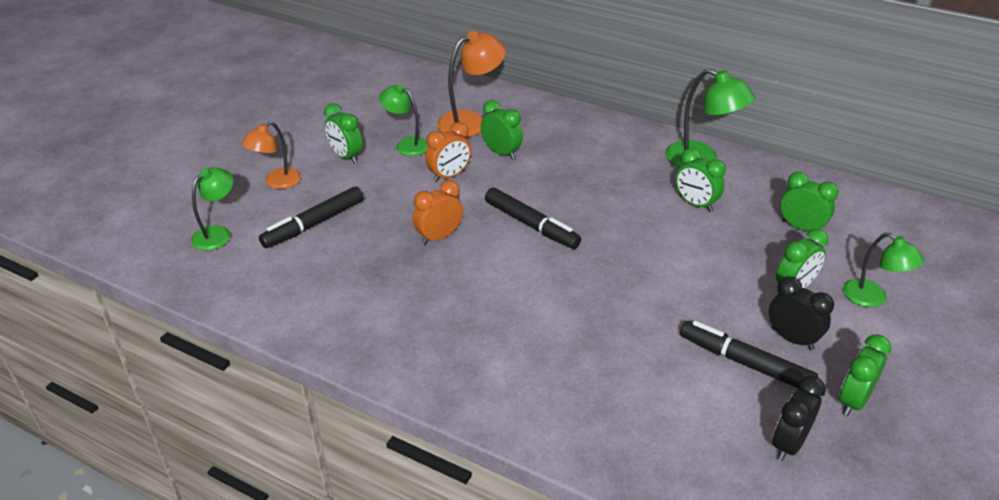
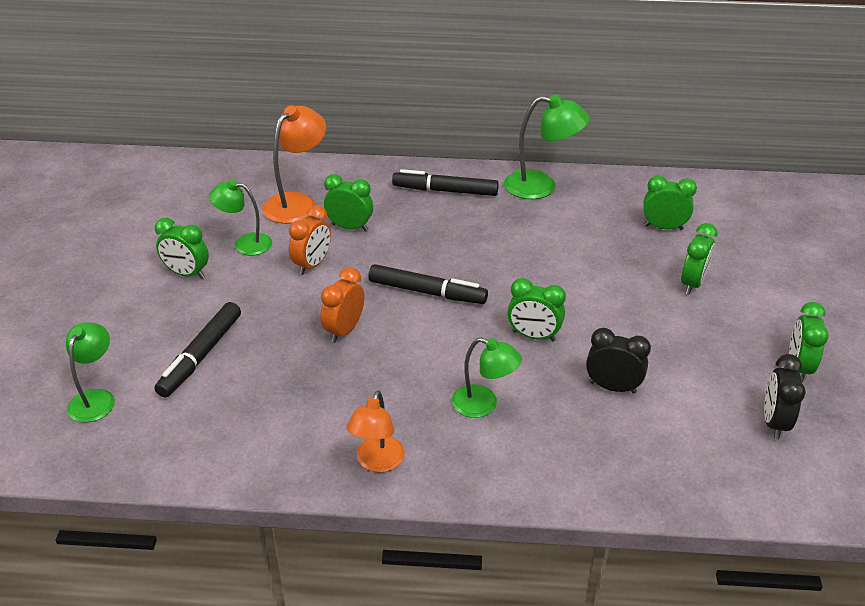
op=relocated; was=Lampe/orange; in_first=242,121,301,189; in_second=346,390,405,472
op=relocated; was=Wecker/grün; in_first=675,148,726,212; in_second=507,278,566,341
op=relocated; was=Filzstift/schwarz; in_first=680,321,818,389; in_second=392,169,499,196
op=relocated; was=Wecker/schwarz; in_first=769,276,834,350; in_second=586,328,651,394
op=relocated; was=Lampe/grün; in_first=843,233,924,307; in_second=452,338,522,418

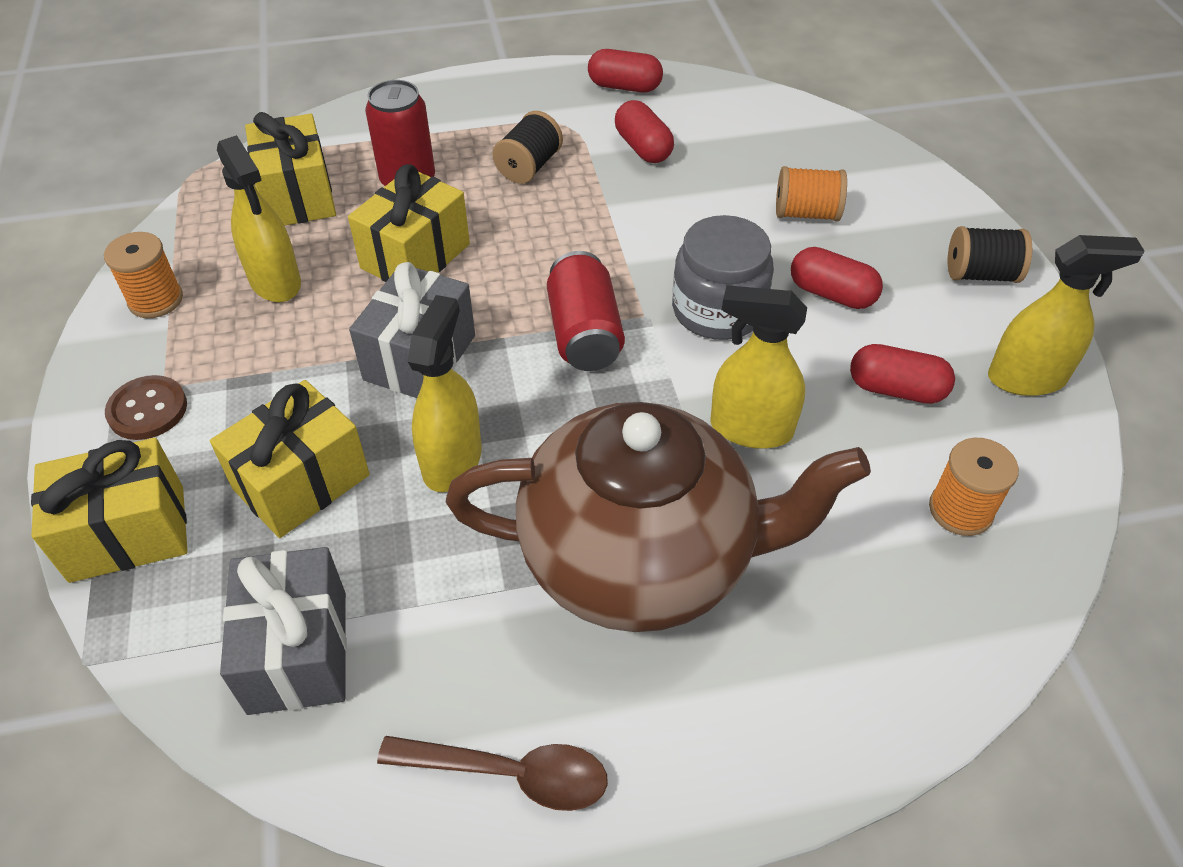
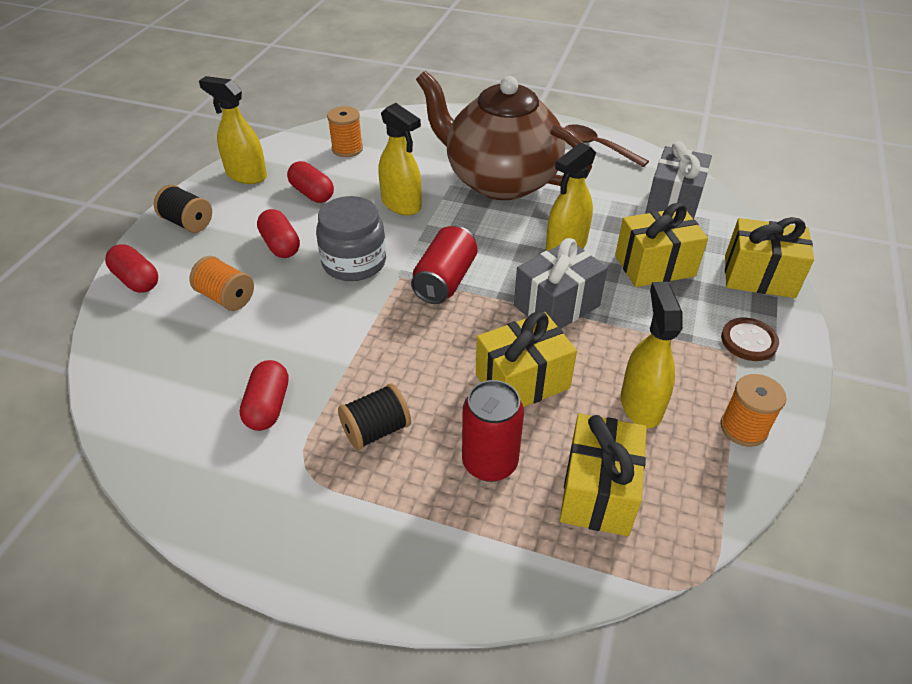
op=relocated; was=Kapsel/rot; in_first=588,49,663,92; in_second=105,244,158,293

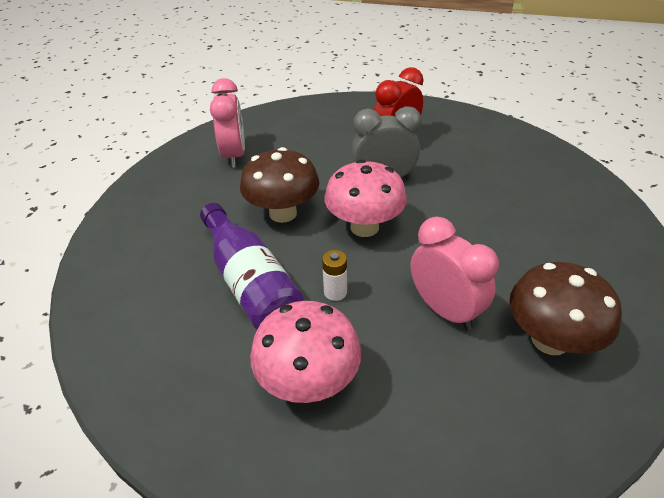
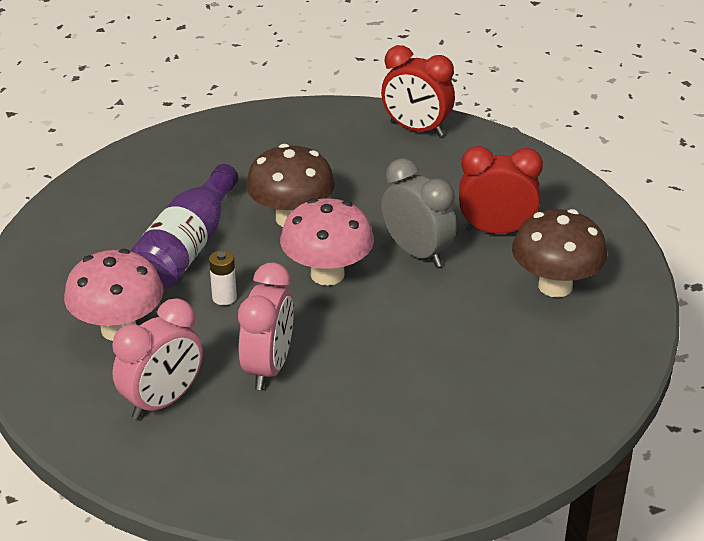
op=appeared; now=Wecker/rot; in_second=381,45,455,137
op=relocated; was=Wecker/rosa; in_first=210,78,245,168; in_second=112,298,203,420
op=relocated; was=Pilz/braun; in_first=509,262,622,355; in_second=512,209,607,298

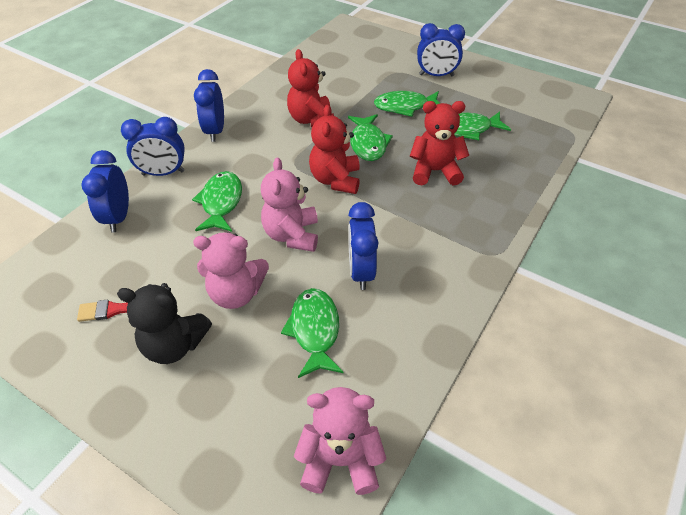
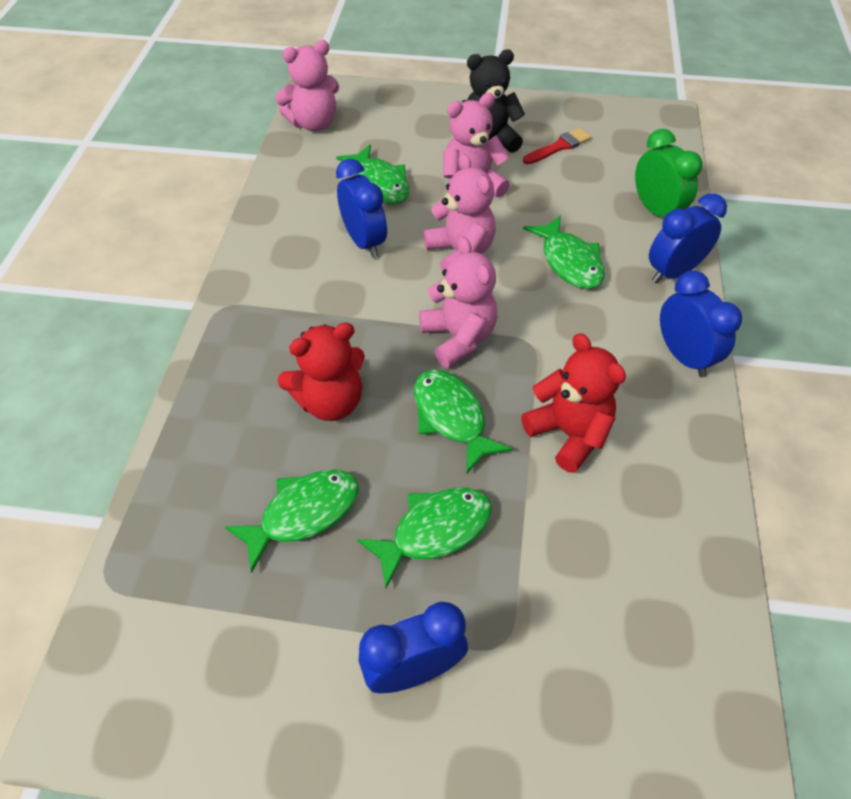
op=colour; was=Wecker/blau; now=Wecker/grün; in_first=81,150,129,233; in_second=635,129,702,217
op=colour; was=Teddybär/rot; now=Teddybär/rosa; in_first=309,105,360,194; in_second=419,237,497,368

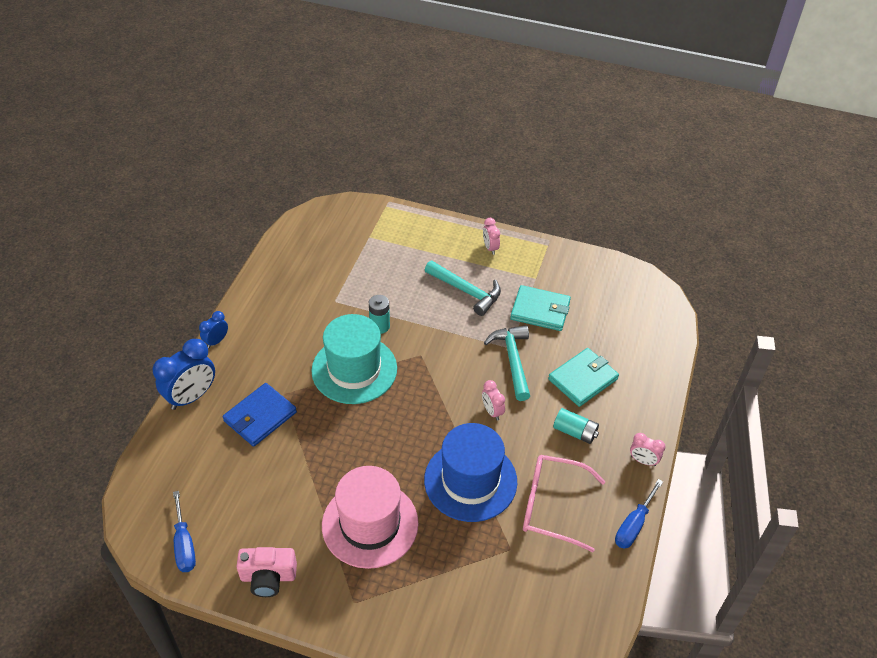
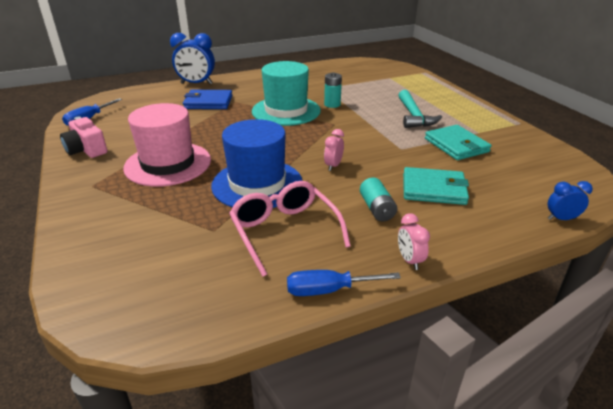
op=missing; was=Wecker/rosa; in_first=483,218,500,255
op=missing; was=Hammer/türkis; in_first=484,325,530,401
op=relocated; was=Wecker/blau; in_first=199,311,228,348; in_second=548,181,593,220

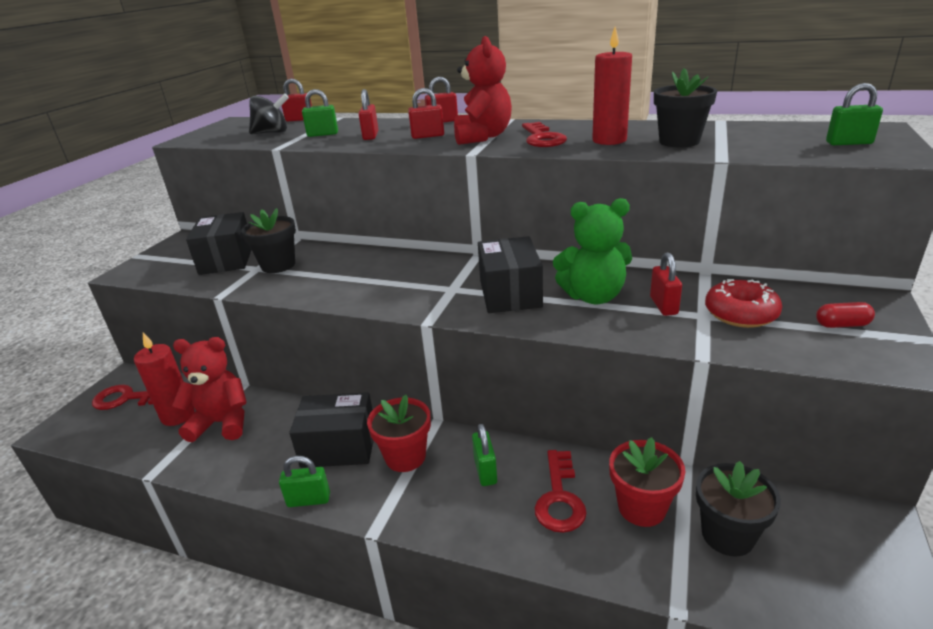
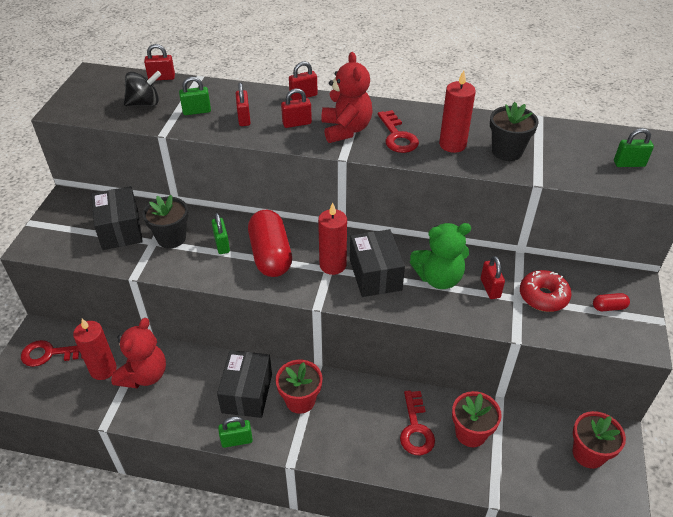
op=missing; was=Blumentopf/schwarz; in_first=696,461,781,557
op=appeared; now=Kapsel/rot; in_second=248,210,292,277
op=appeared; now=Kerze/rot; in_second=318,203,347,275
op=appeared; now=Blumentopf/rot; in_second=572,411,626,469
op=relocated; was=Vorhängeschloss/grün; in_first=472,424,497,486; in_second=212,213,230,254
op=spun; was=Teddybär/rot; in_first=172,337,247,442; in_second=111,318,166,388; clockwise=120
op=spun; was=Schachtel/schwarz; in_first=289,392,374,468; in_second=217,350,272,418; clockwise=-75

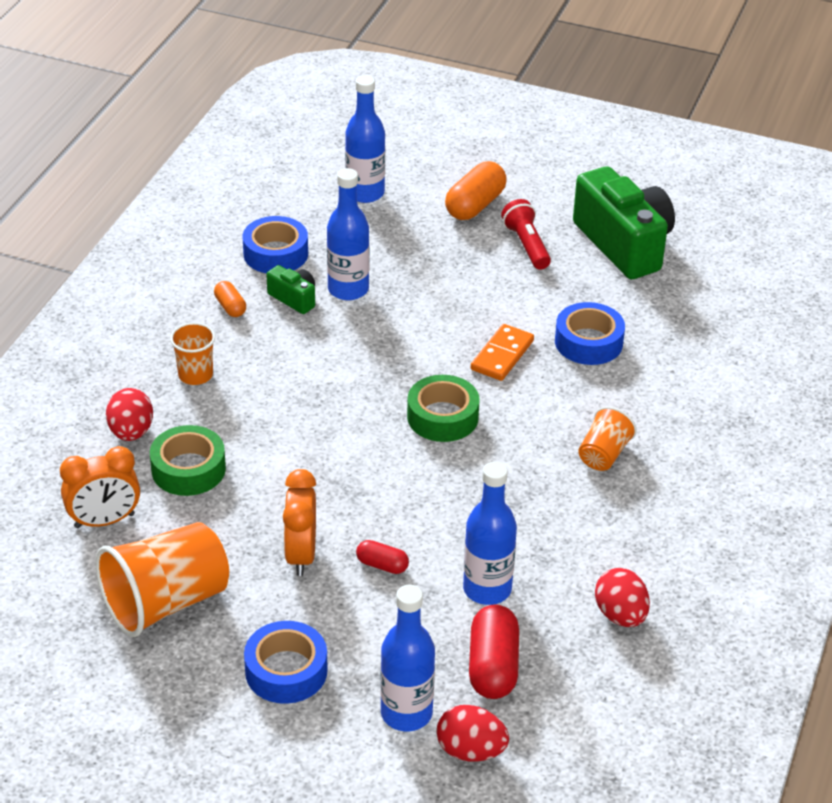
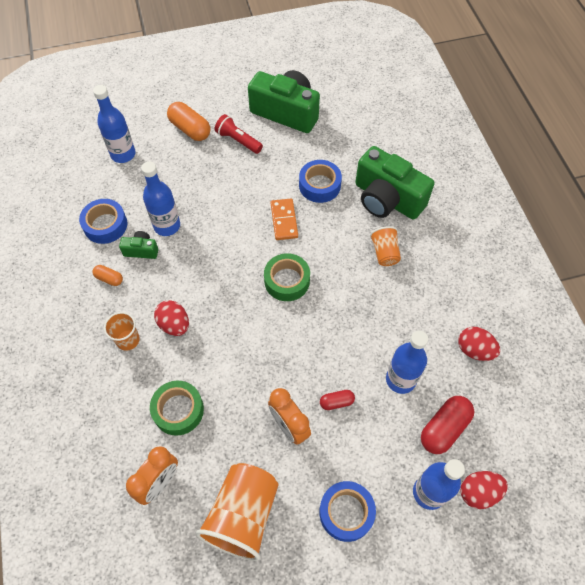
op=appeared; now=Kamera/grün; in_second=355,146,434,220
op=relocated; was=Ei/rot; in_first=106,388,153,441; in_second=154,300,189,336
op=spun; was=Kapsel/orange; in_first=445,161,507,220; in_second=167,102,210,141; clockwise=-45
op=spun; was=Kapsel/rot; in_first=469,605,519,699; in_second=421,396,474,454; clockwise=75

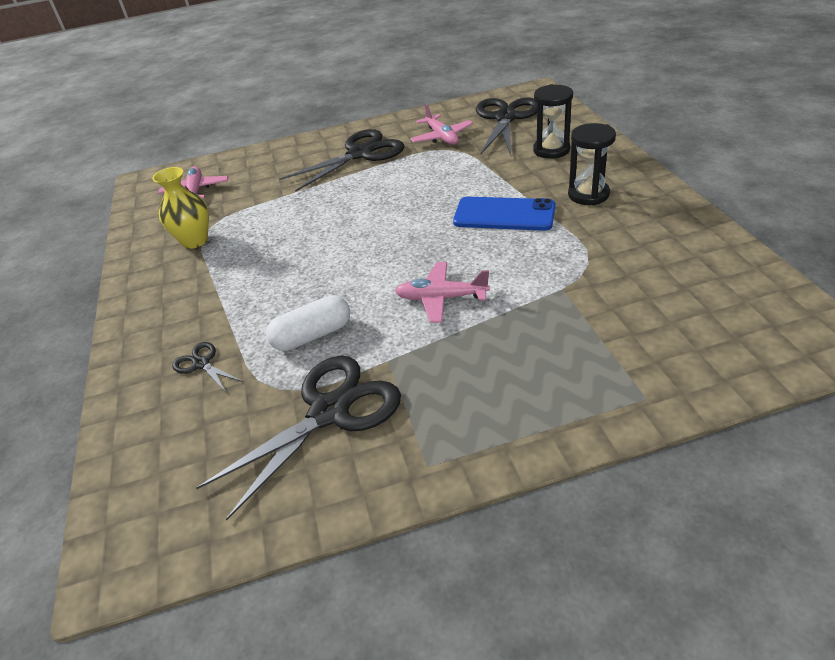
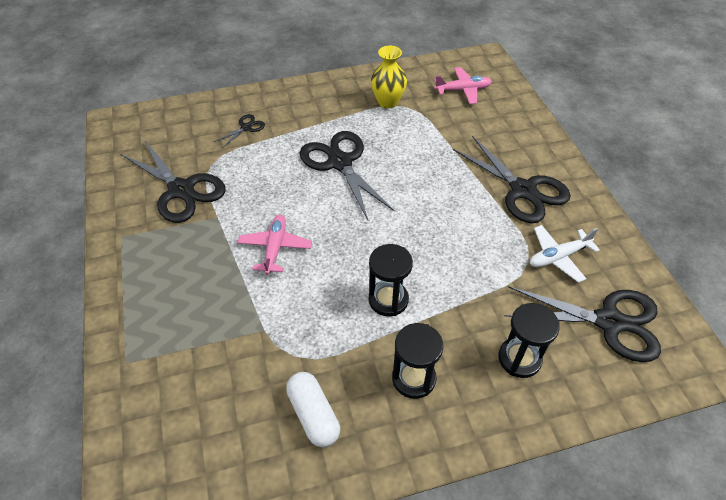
op=appeared; now=Schere/schwarz; in_second=300,131,395,220
op=relocated; was=Kapsel/weiß; in_first=266,295,350,351; in_second=286,372,340,447
op=exchanged; was=Handy/blau; now=Sanduhr/schwarz; in_first=453,197,556,231; in_second=369,244,413,317
op=colour; was=Flugzeug/rosa; now=Flugzeug/weiß; in_first=410,104,473,145; in_second=530,225,600,283

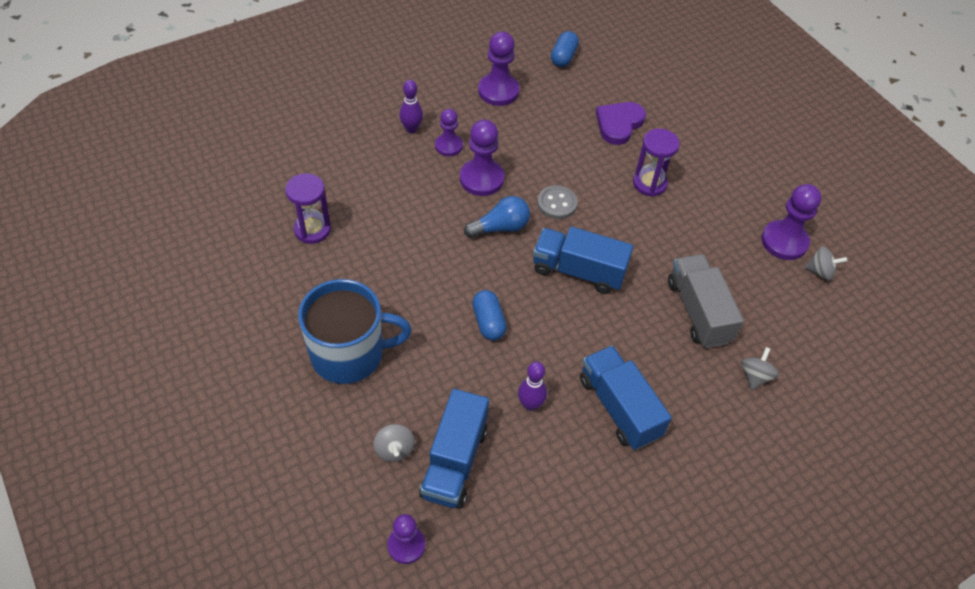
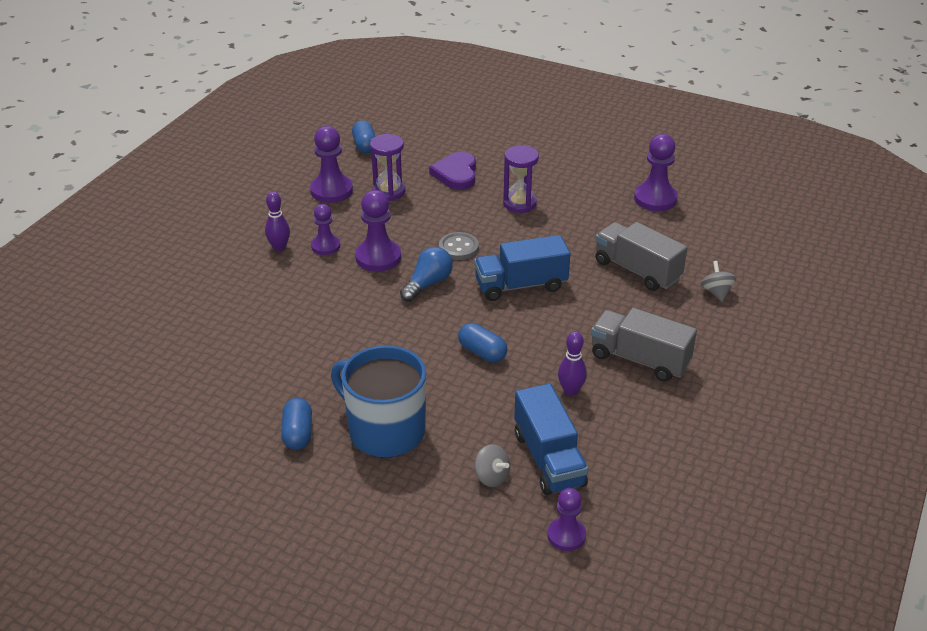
op=missing; was=Kreisel/grau; in_first=804,246,847,281
op=appeared; now=Kapsel/blau; in_second=281,398,312,450
op=relocated; was=Sanduhr/lila; in_first=285,173,331,244; in_second=370,134,405,201
op=colour; was=Lastwagen/blau; now=Lastwagen/grau; in_first=580,346,672,450; in_second=591,308,697,382
op=spun; was=Tasse/blau; in_first=298,279,412,384; in_second=331,345,426,458; clockwise=-105

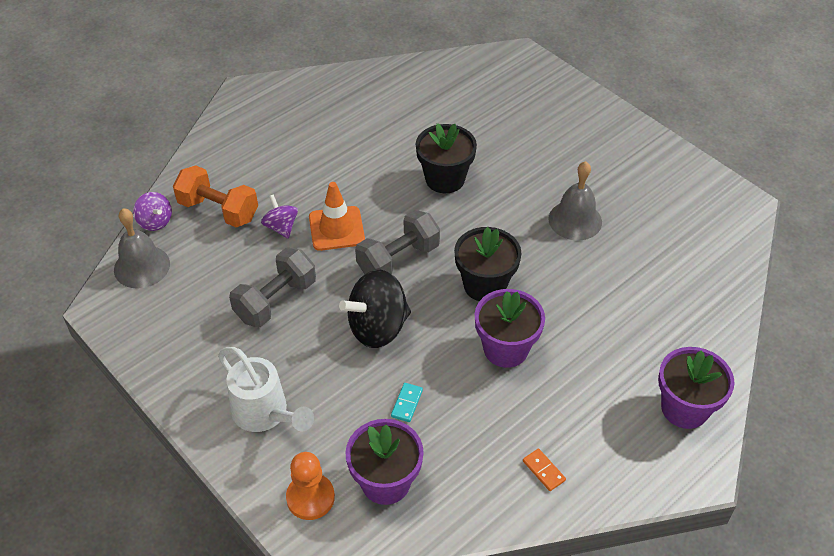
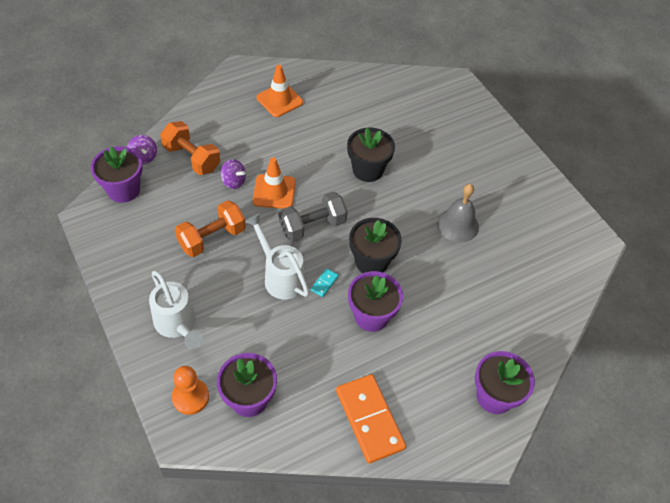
op=appeared; now=Leitkegel/orange; in_second=257,65,303,117
op=relocated; was=Dominostein/türkis; in_first=391,383,423,422; in_second=311,268,339,297
op=exchanged; was=Glocke/grau; now=Blumentopf/lila; in_first=114,208,170,289; in_second=91,146,143,203
op=exchanged; was=Kreisel/schwarz; now=Gießkanne/weiß; in_first=339,270,411,348; in_second=245,214,309,300
op=colour; was=Hantel/grau; now=Hantel/orange; in_first=229,248,316,327; in_second=175,200,246,257
op=spun; was=Kreisel/lila; in_first=261,194,298,239; in_second=221,159,246,189; clockwise=135
op=size; was=Dominostein/orange; in_first=523,448,566,491; in_second=336,374,406,464; ratio=2.49

